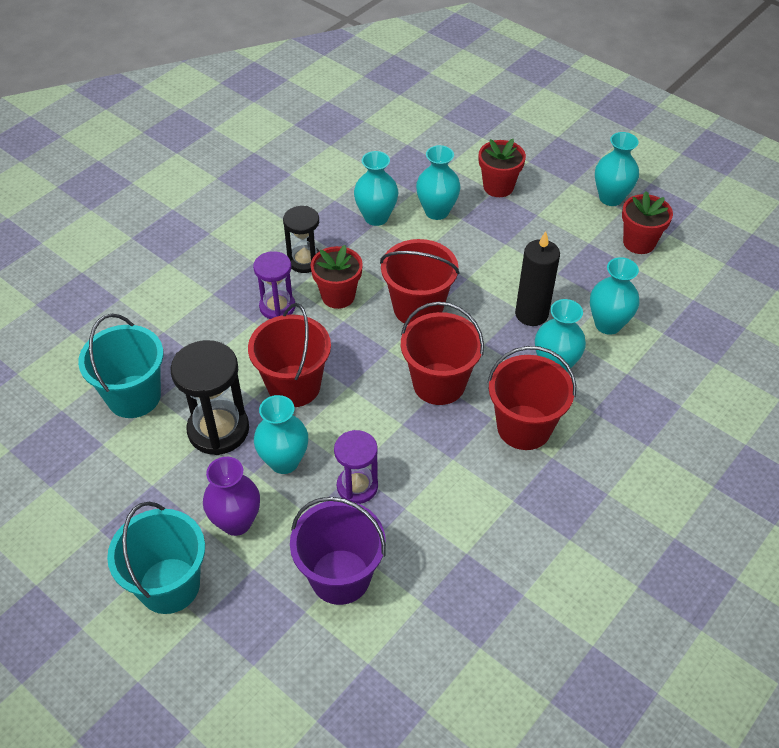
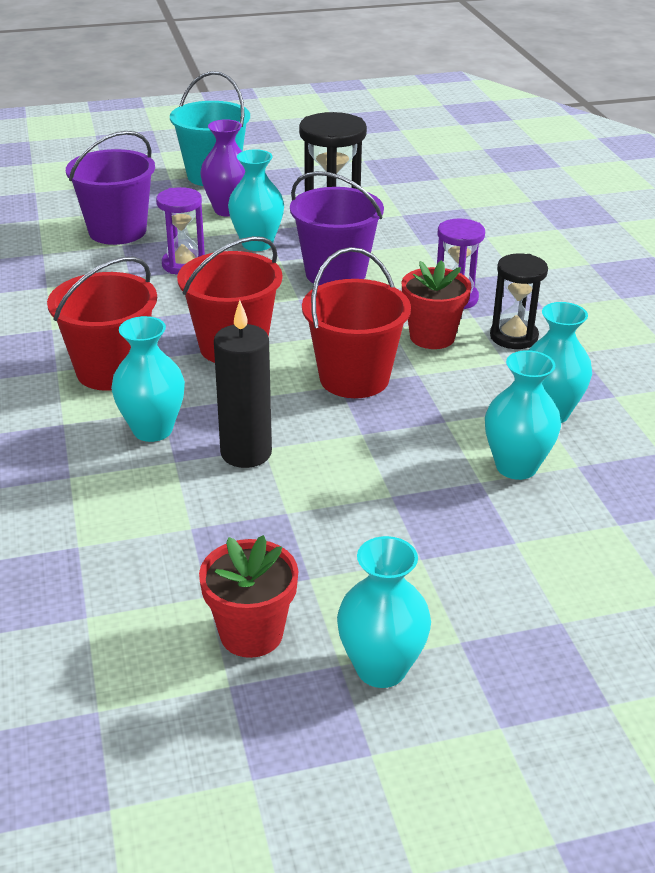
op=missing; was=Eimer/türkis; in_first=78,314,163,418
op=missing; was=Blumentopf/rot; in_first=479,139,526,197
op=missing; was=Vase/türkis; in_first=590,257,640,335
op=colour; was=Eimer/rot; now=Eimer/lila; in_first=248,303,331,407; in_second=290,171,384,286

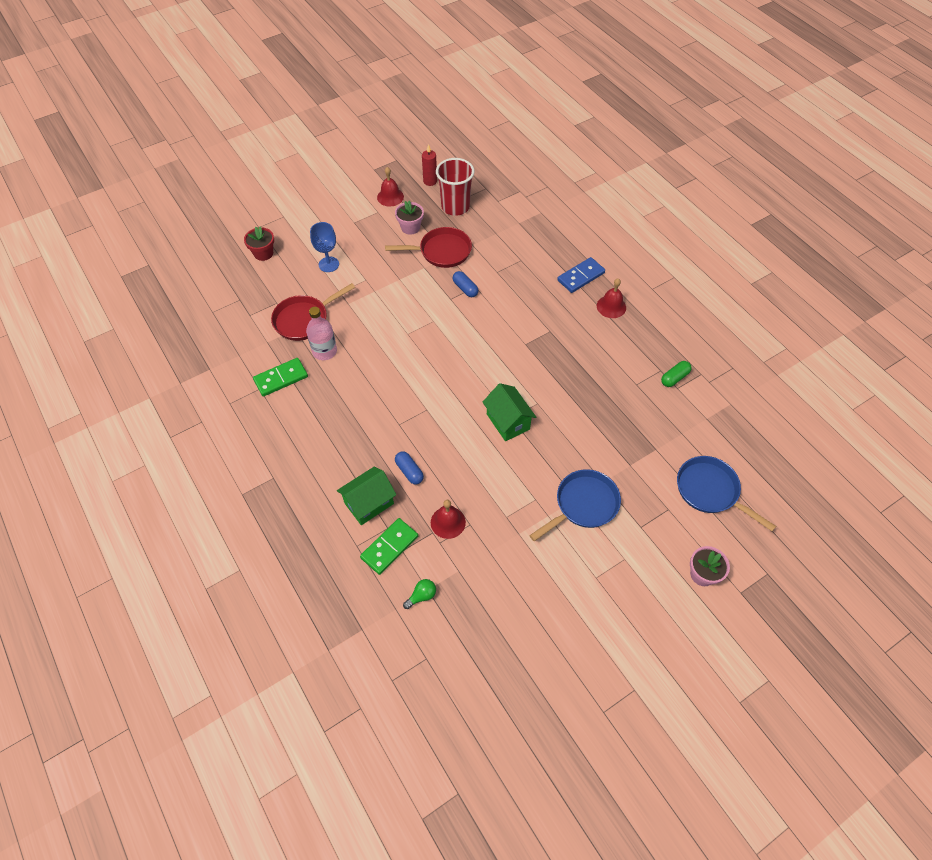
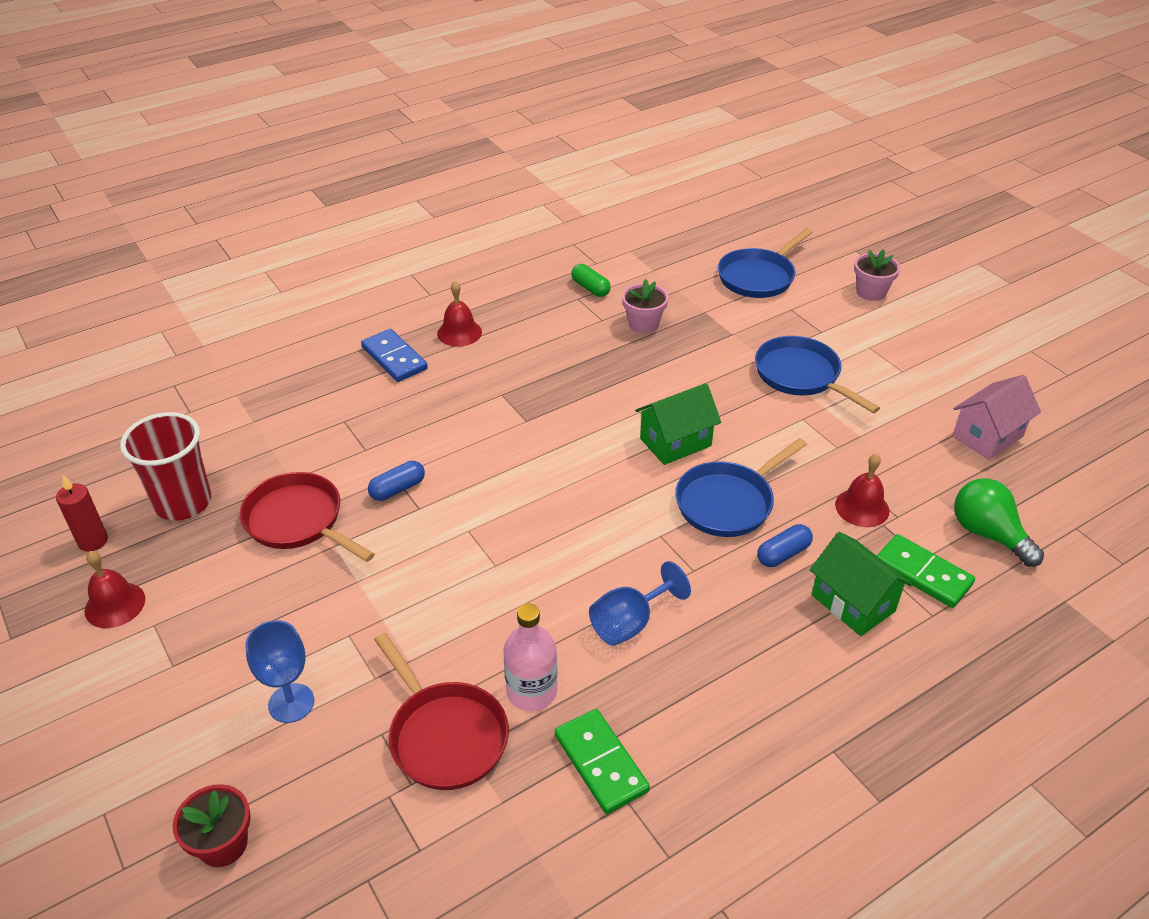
op=appeared; now=Kelch/blau; in_second=589,561,691,646
op=appeared; now=Pfanne/blau; in_second=675,438,807,537
op=appeared; now=Haus/rosa; in_second=953,375,1041,460
op=relocated; was=Blumentopf/rosa; in_first=395,201,424,235; in_second=622,279,669,333
op=spun; was=Pfanne/rot; in_first=385,227,472,268; in_second=240,472,375,562; clockwise=-45
op=size; was=Glühbirne/grün; in_first=403,579,436,609; in_second=954,478,1044,567; ratio=1.83

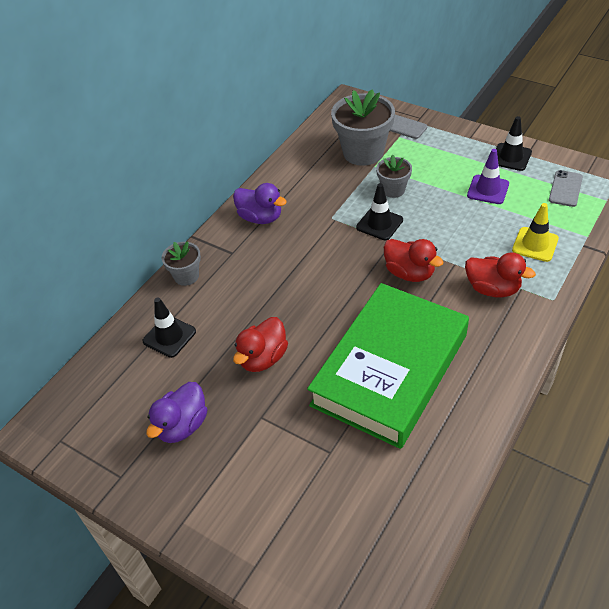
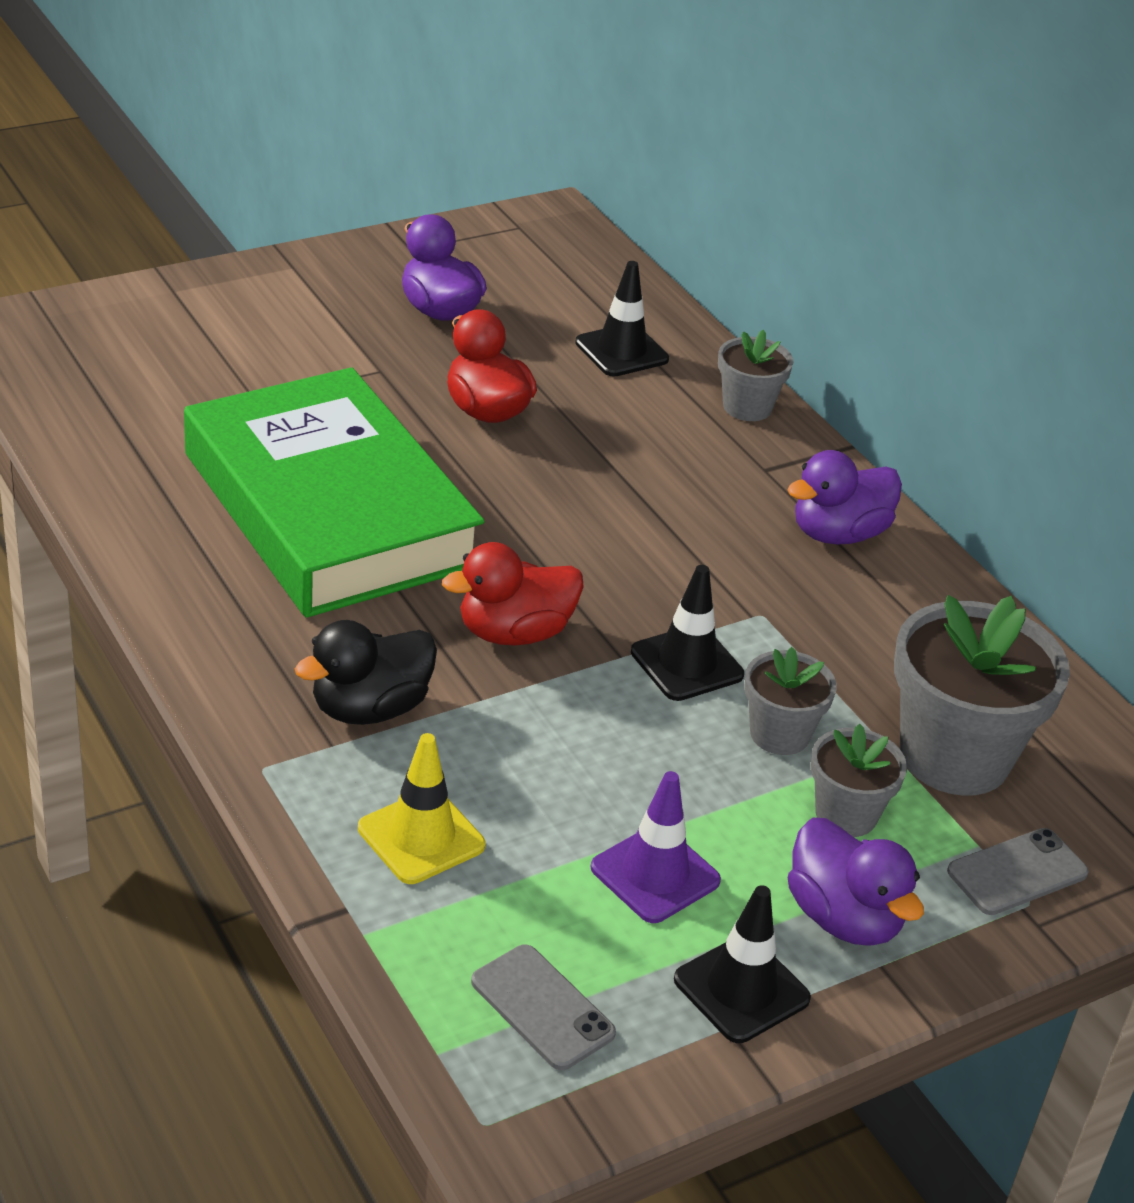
op=appeared; now=Ente/lila; in_second=788,818,924,946
op=appeared; now=Blumentopf/grau; in_second=811,723,907,837
op=colour; was=Ente/rot; now=Ente/schwarz; in_first=465,252,536,298; in_second=295,620,437,725

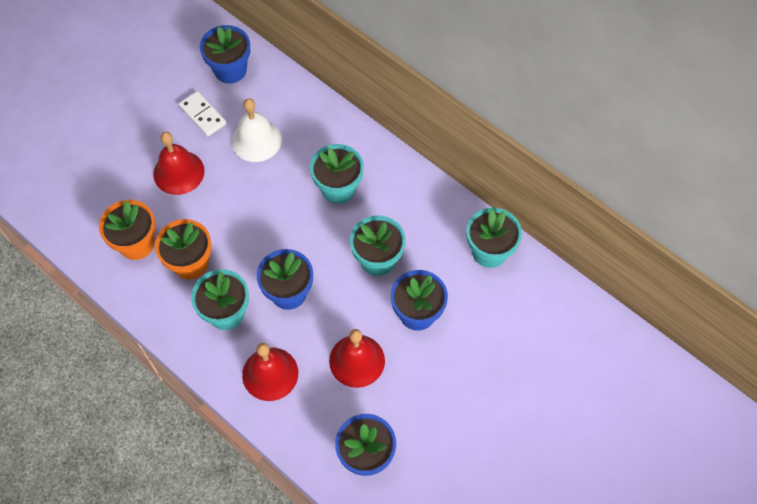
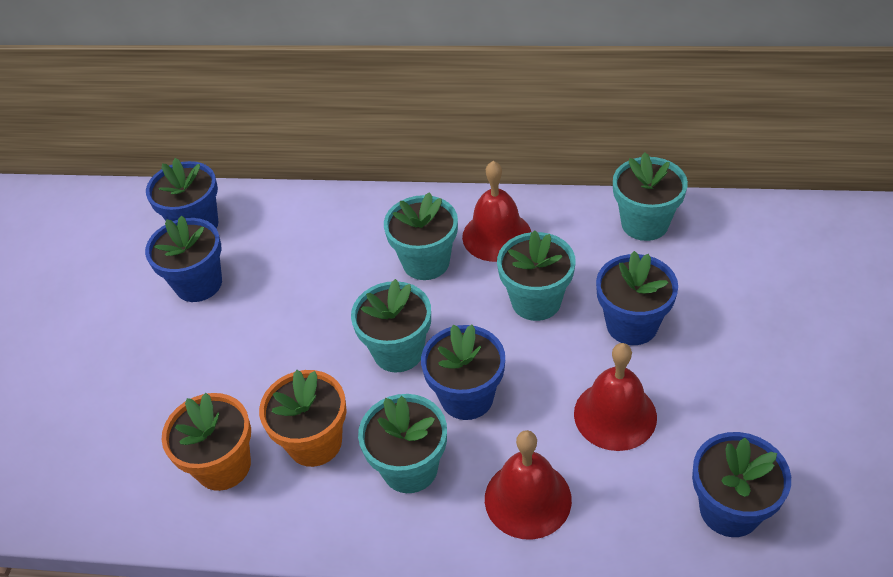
op=missing; was=Glocke/weiß; in_first=232,98,282,162
op=appeared; now=Blumentopf/türkis; in_second=351,279,431,372
op=relocated; was=Glocke/rot; in_first=153,132,205,195; in_second=462,161,531,262
op=exchanged; was=Dominostein/weiß; now=Blumentopf/blau; in_first=179,91,226,136; in_second=145,216,222,302

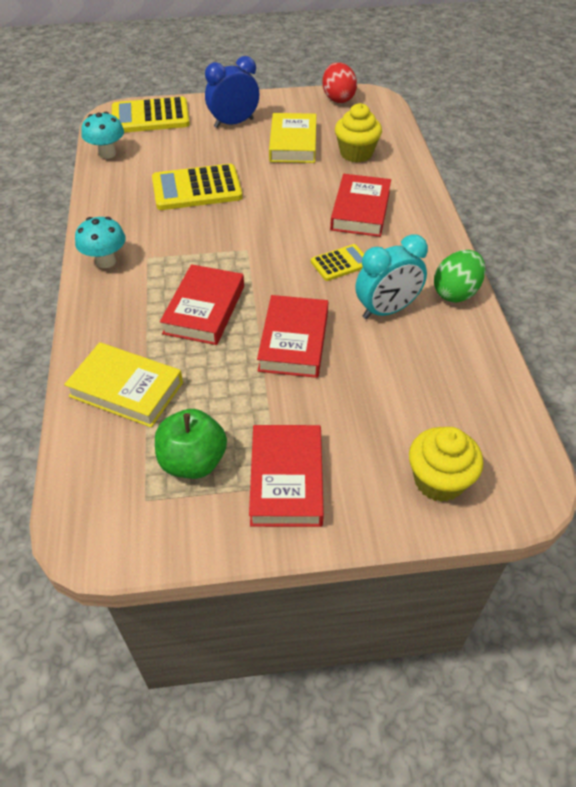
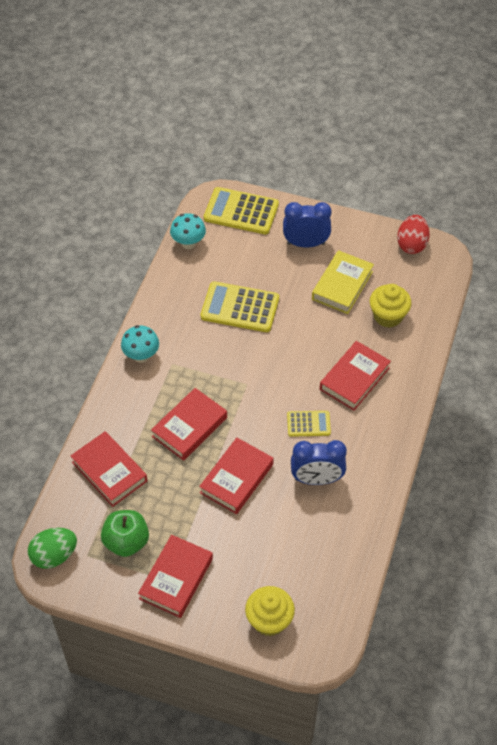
op=relocated; was=Ei/grün; in_first=434,250,486,302; in_second=28,528,77,569
op=colour; was=Buch/gelb; now=Buch/rot; in_first=64,342,183,428; in_second=71,431,147,507
op=colour; was=Wecker/türkis; now=Wecker/blau; in_first=355,234,428,319; in_second=291,440,347,485

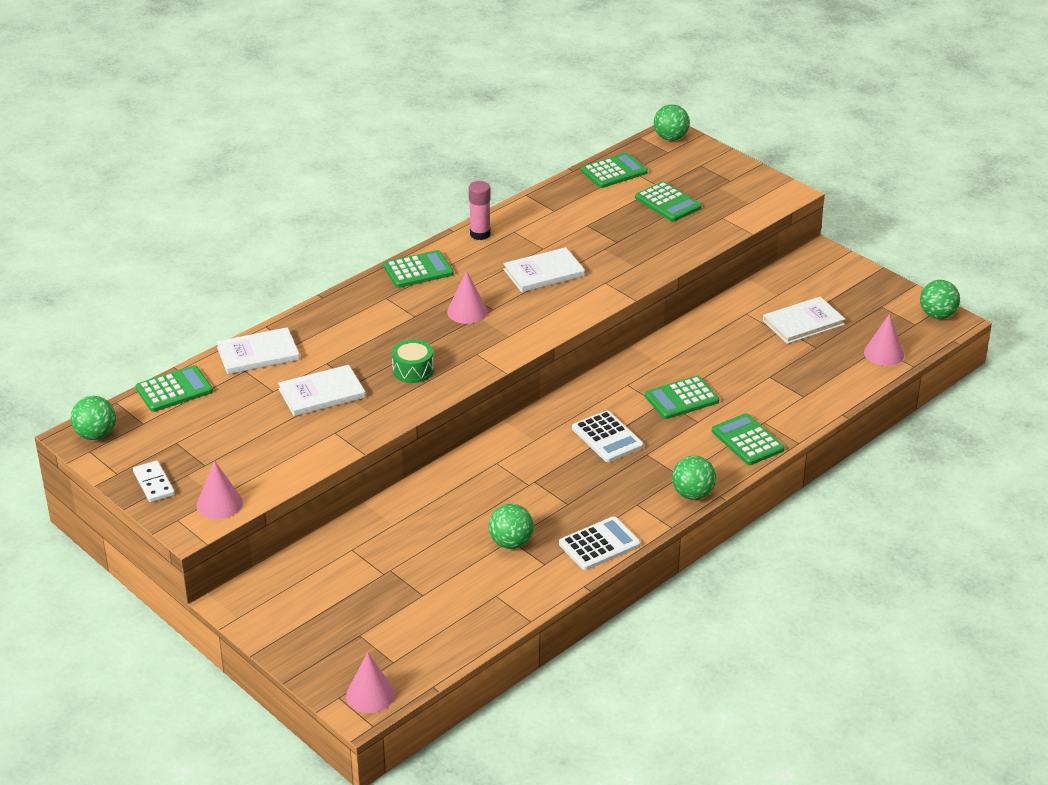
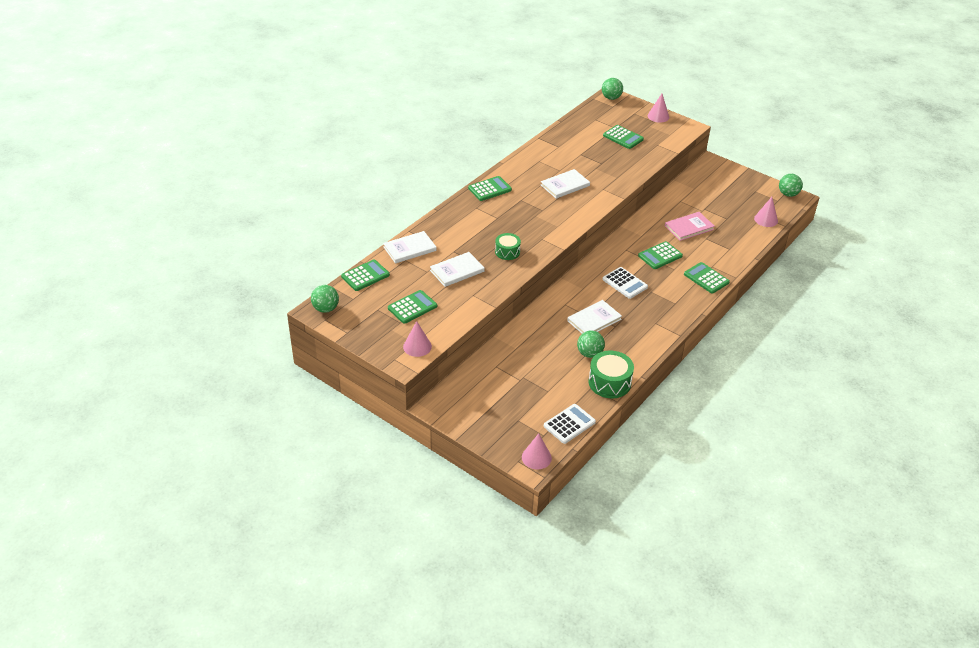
op=missing; was=Dominostein/weiß; in_first=133,460,175,502
op=missing; was=Klebestift/rosa; in_first=469,181,491,240
op=missing; was=Ball/grün; in_first=672,456,716,500
op=appeared; now=Trommel/grün; in_second=589,351,634,398
op=appeared; now=Buch/rosa; in_second=665,212,715,241
op=relocated; was=Kegel/rosa; in_first=447,270,488,324; in_second=648,94,669,123
op=relocated; was=Taschenrechner/weiß; in_first=559,516,641,570; in_second=544,404,596,444
op=relocated; was=Taschenrechner/grün; in_first=581,153,648,188; in_second=388,290,437,324
op=relocated; was=Buch/weiß; in_first=763,297,845,344; in_second=567,300,622,333

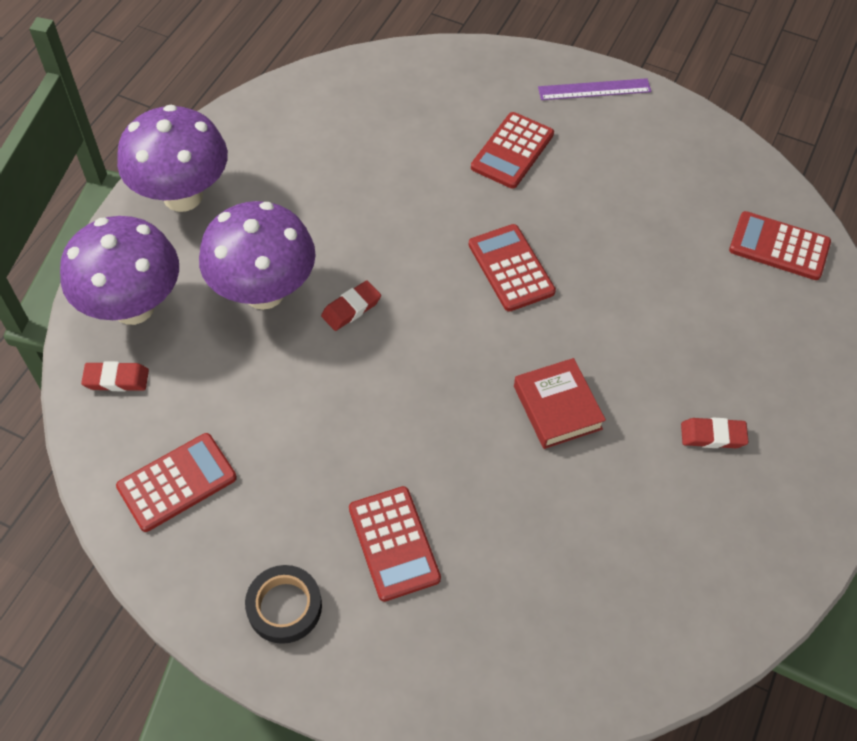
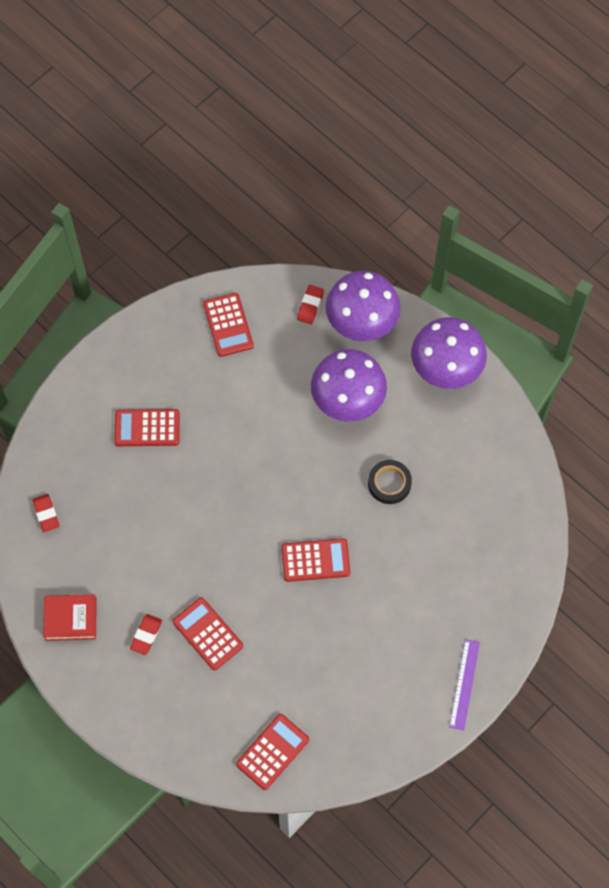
op=relocated; was=Klebeband/schwarz; in_first=245,565,322,644; in_second=368,460,412,504
op=relocated; was=Radiergummi/rot; in_first=321,280,381,331; in_second=32,494,59,532
op=relocated; was=Taschenrechner/rot; in_first=471,112,554,189; in_second=173,597,243,670
op=relocated; was=Buch/rot; in_first=514,358,606,449; in_second=43,594,97,641

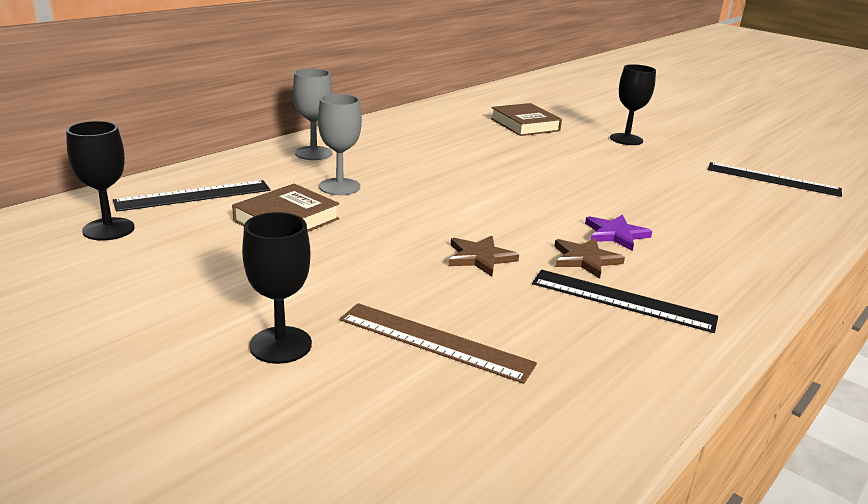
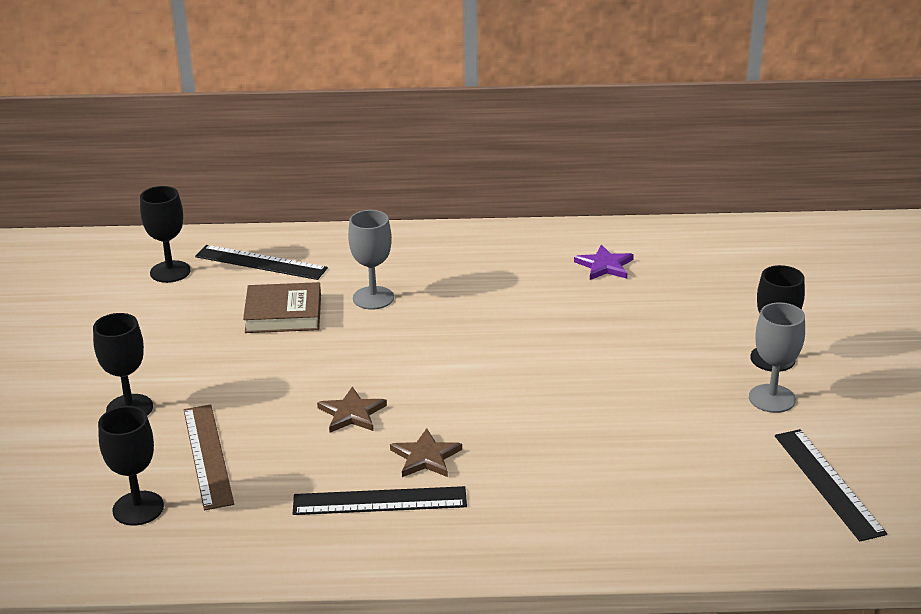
op=missing; was=Buch/braun; in_first=490,103,562,136
op=appeared; now=Kelch/schwarz; in_second=98,406,164,526
op=relocated; was=Kelch/grau; in_first=293,68,333,160; in_second=749,302,805,413
op=relocated; was=Stern/lila; in_first=585,215,652,251; in_second=574,245,634,280
op=spun; was=Lineal/schwarz; in_first=532,270,718,333; in_second=293,486,467,515; clockwise=-75

